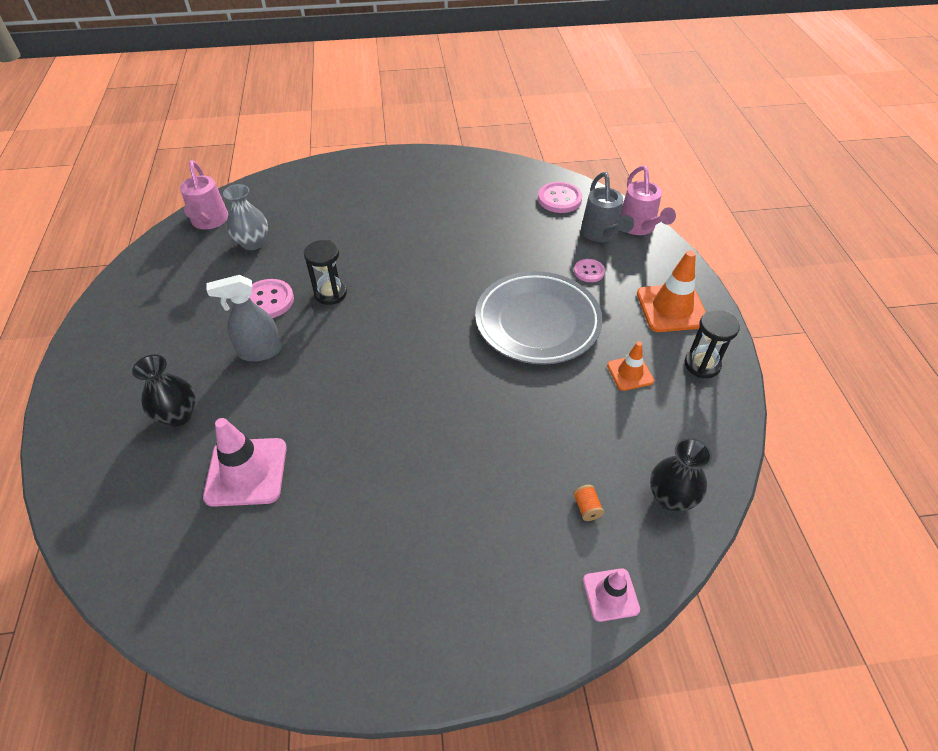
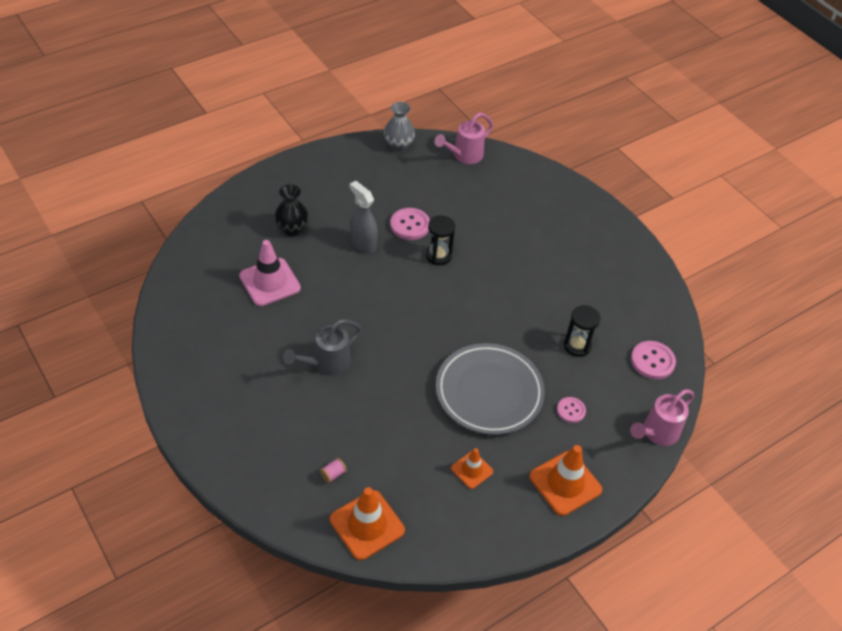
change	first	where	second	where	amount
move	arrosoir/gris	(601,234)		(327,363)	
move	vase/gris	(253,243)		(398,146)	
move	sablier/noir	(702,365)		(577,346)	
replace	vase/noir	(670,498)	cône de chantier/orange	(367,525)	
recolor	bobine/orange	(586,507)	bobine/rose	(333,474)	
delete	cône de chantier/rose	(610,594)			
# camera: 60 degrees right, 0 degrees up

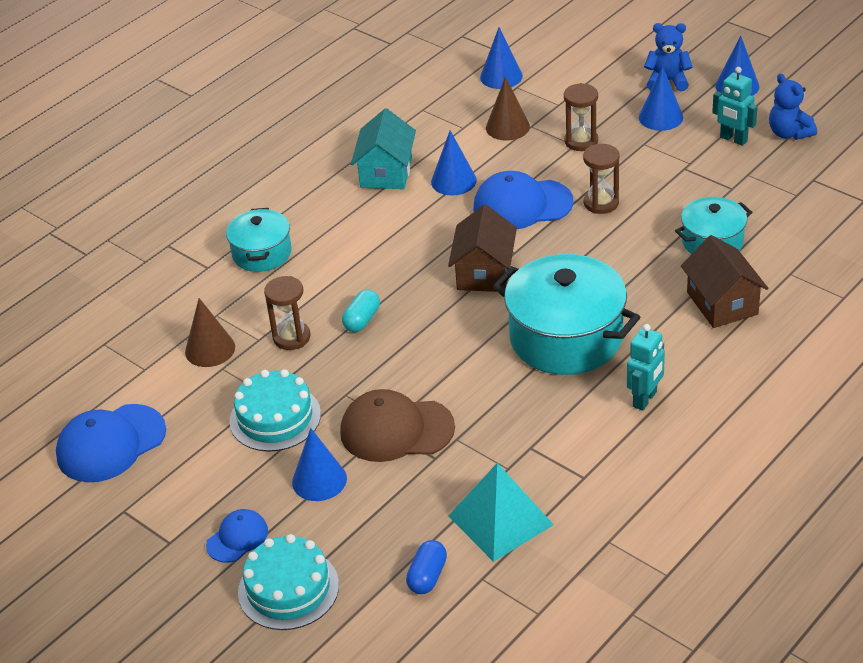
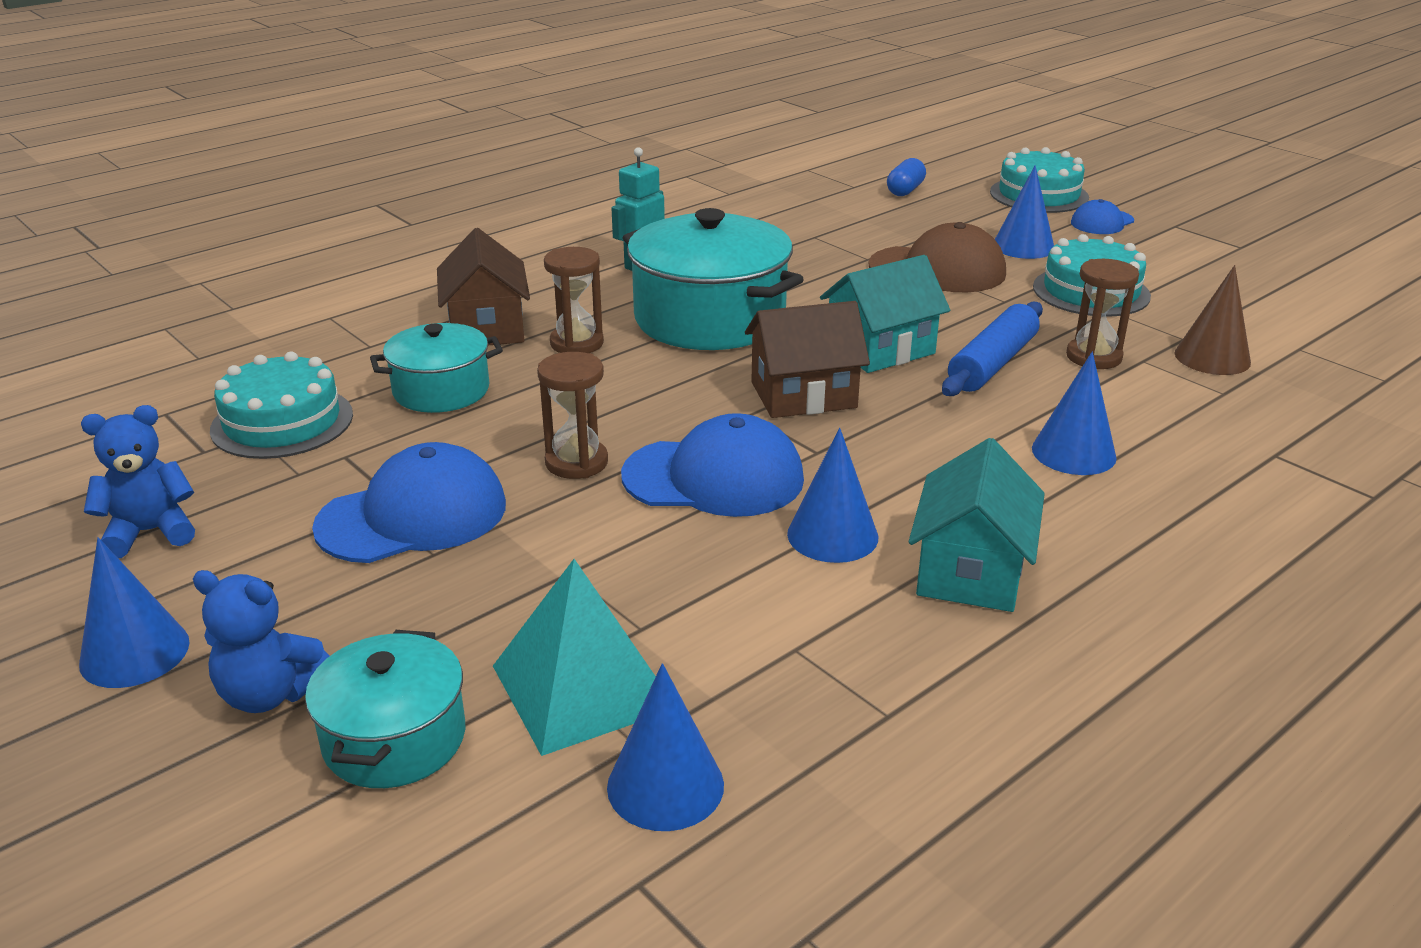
change	first	where	second	where	amount
move	cône/bleu	(661,117)		(1073,452)	
delete	robot/turquoise	(733,139)			
rotate	ours en peluche/bleu	(789,133)		(150,532)	90 degrees counterclockwise
delete	cône/marron	(507,127)			
move	sablier/marron	(581,141)		(577,343)	
rotate	maison/marron	(484,272)		(803,395)	60 degrees clockwise
move	marmite/turquoise	(262,253)		(394,739)	
replace	gélule/turquoise	(362,320)	rouleau à pâtisserie/bleu	(992,363)	
move	casquette/bleu	(111,444)		(413,515)	
move	pyramide/turquoise	(500,520)		(583,686)	
insert			maison/turquoise	(880,349)	
insert			gâteau/turquoise	(282,422)	
# camera: 175 degrees left, 10 degrees down

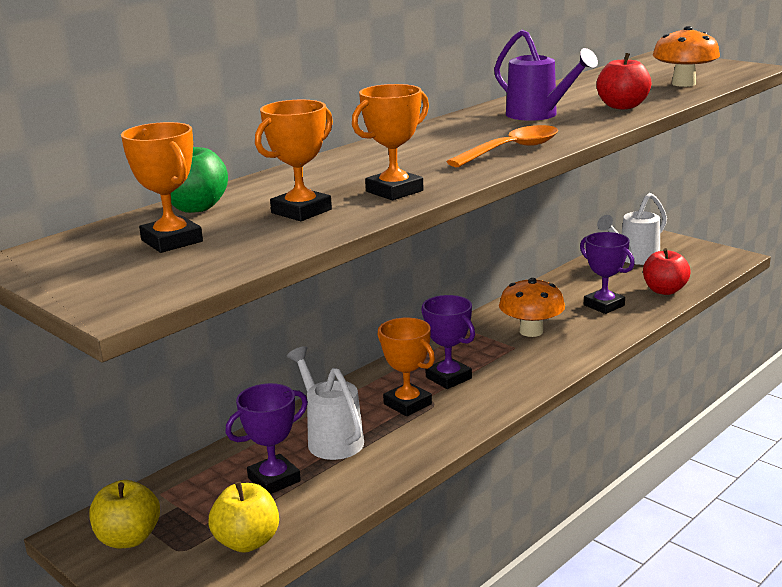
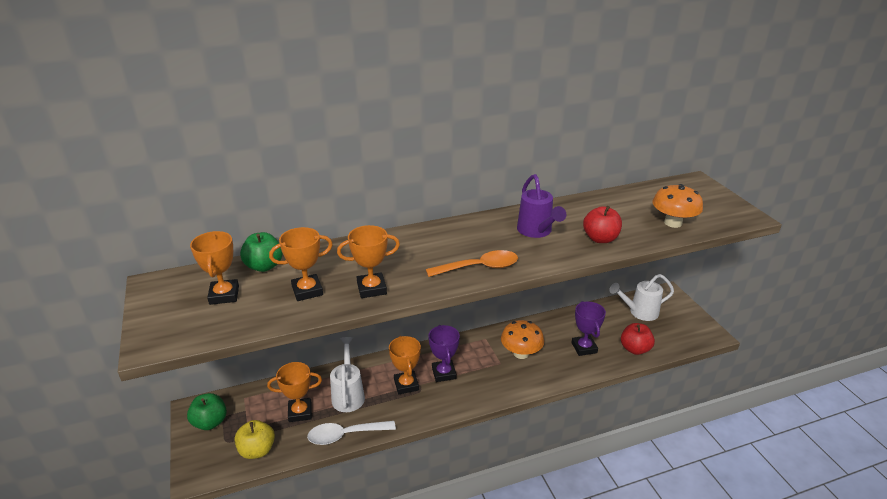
change	first	where	second	where	amount
recolor	trophée/violet	(274,480)	trophée/orange	(300,412)	
recolor	pomme/jaune	(128,538)	pomme/vert	(210,422)	
insert			cuillère/blanc	(345,435)	
# camera: 25 degrees right, 10 degrees up

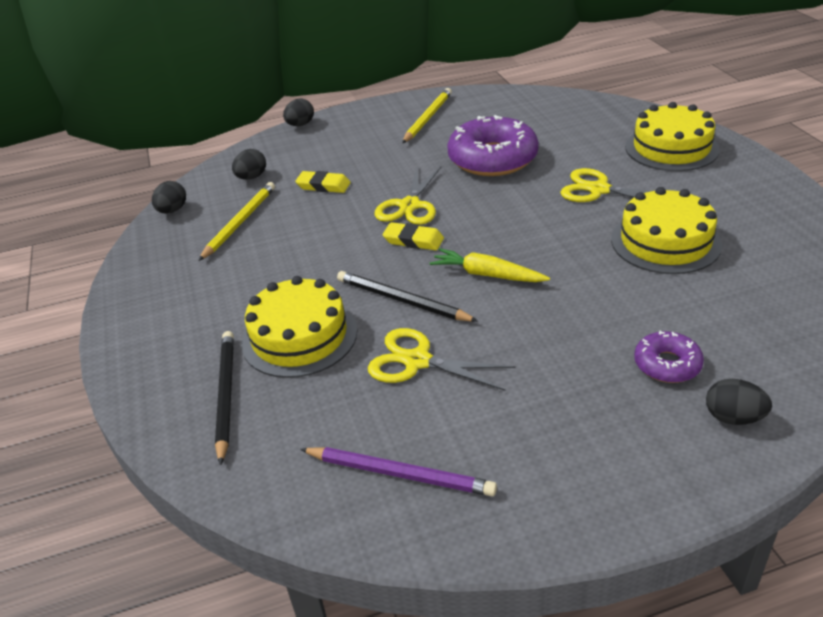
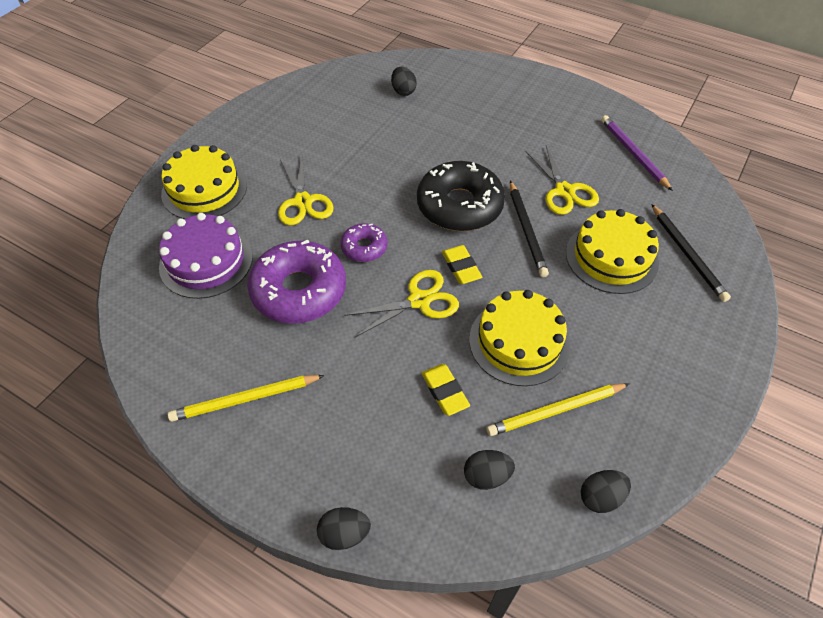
change	first	where	second	where	amount
move	gâteau/jaune	(665,242)		(519,342)	
replace	carotte/jaune	(487,274)	beignet/noir	(459,206)	
rotate	crayon/noir	(225,395)		(687,254)	60 degrees counterclockwise
move	beignet/violet	(667,364)		(364,247)	
move	œuf/noir	(733,417)		(403,91)	
insert			gâteau/violet	(206,261)	
# camera: 135 degrees left, 15 degrees up

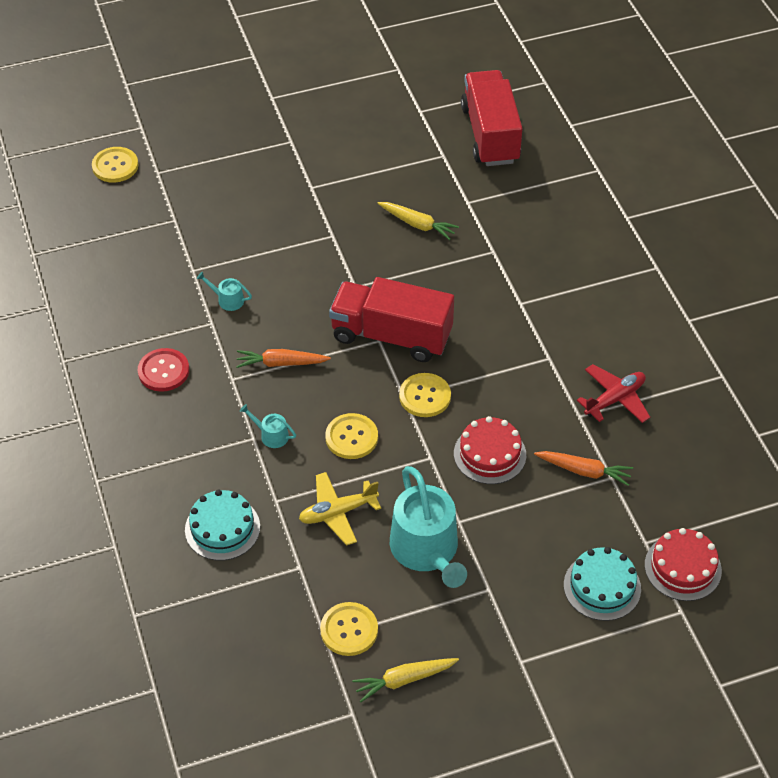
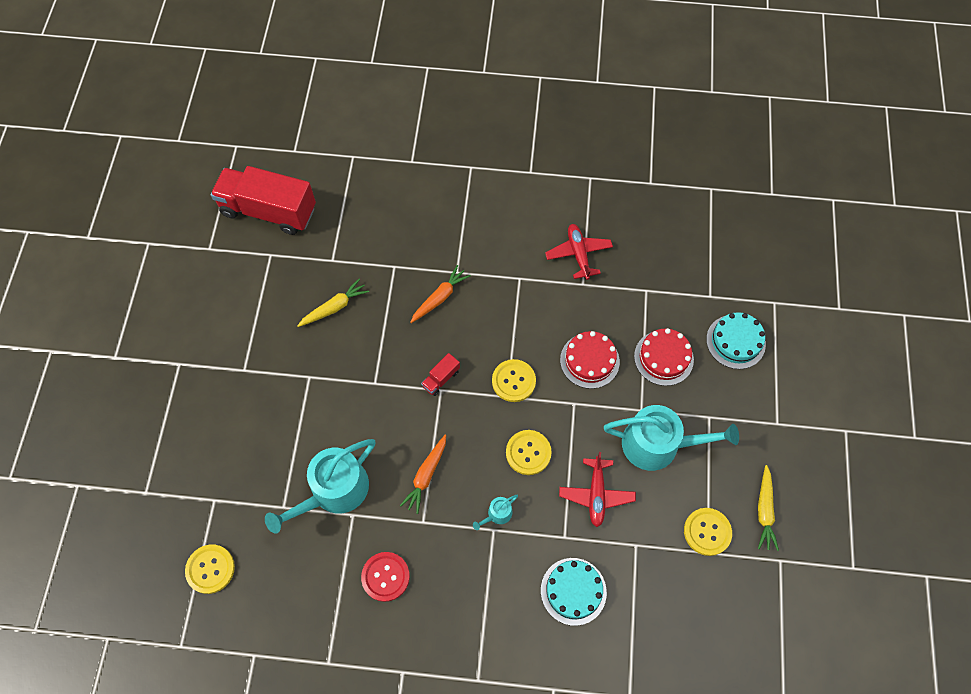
change	first	where	second	where	amount
move	bouton/jaune	(115,166)		(210,569)	
resize	arrosoir/turquoise	(227,300)		(333,491)	x2.37
resize	camion/rouge	(391,336)		(441,379)	x0.40
move	carotte/orange	(584,471)		(440,297)	
recolor	avion/jaune	(337,513)	avion/rouge	(596,494)	
move	gâteau/rouge	(682,567)		(663,358)	
# camera: 65 degrees left, 15 degrees up

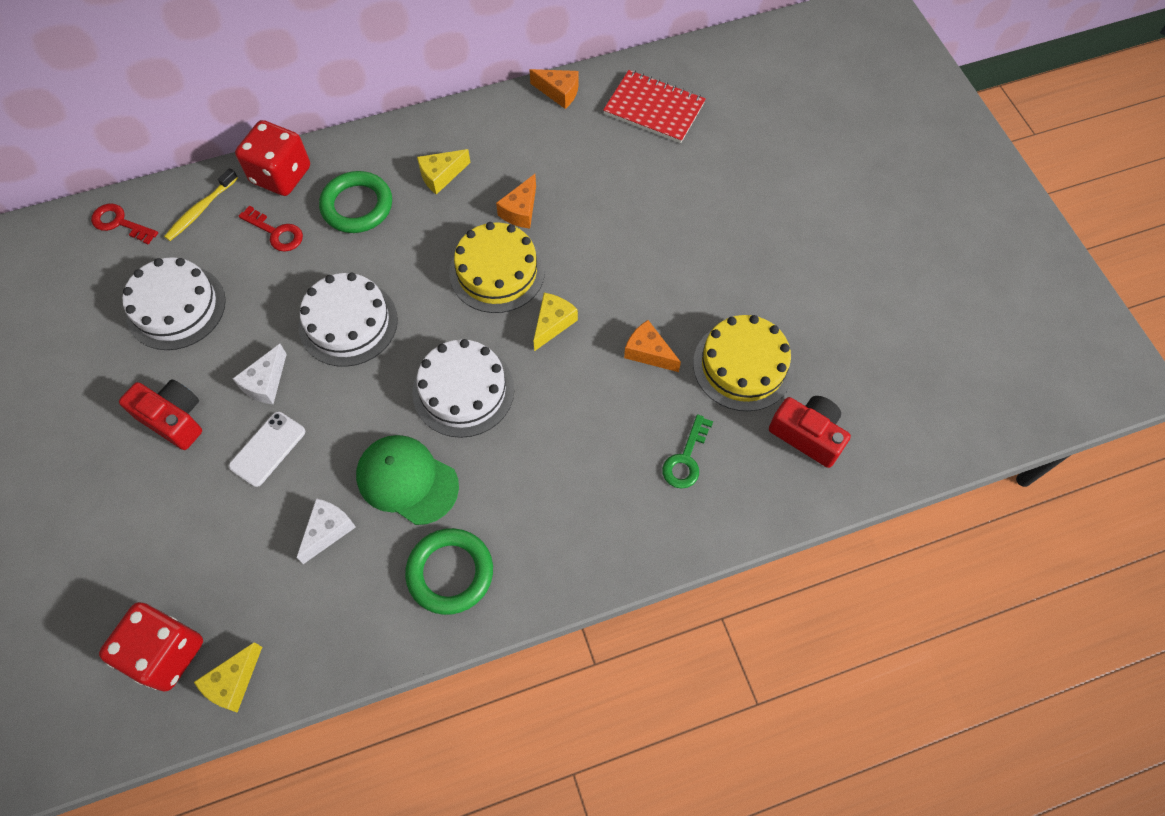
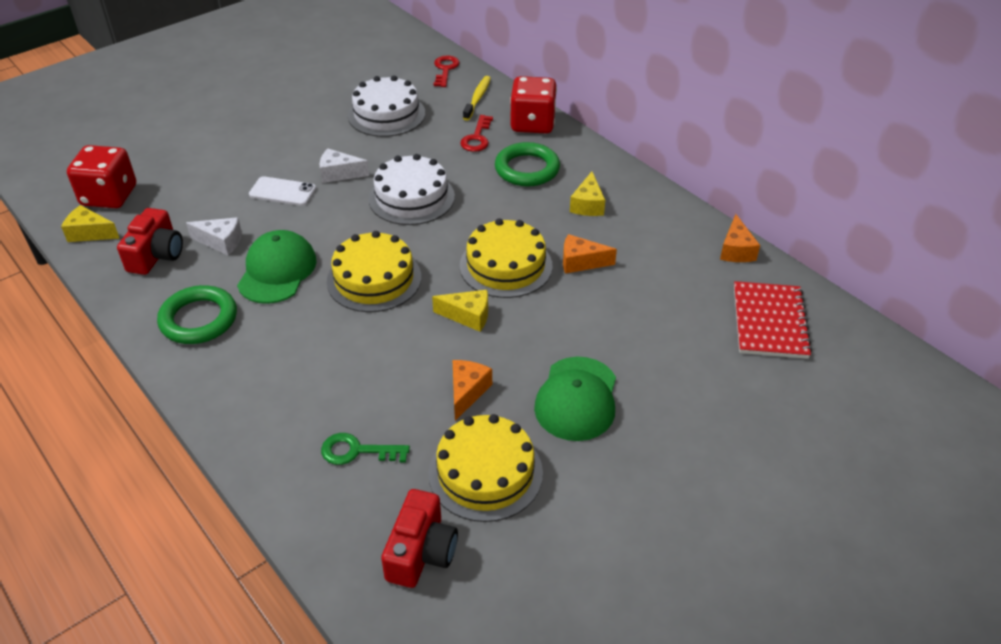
change	first	where	second	where	amount
rotate	fromage/jaune	(441,176)		(587,205)	120 degrees counterclockwise
rotate	brosse à dents/jaune	(201,210)		(477,98)	90 degrees clockwise
recolor	gâteau/blanc	(463,390)	gâteau/jaune	(374,279)	
move	appareil photo/rouge	(173,419)		(156,255)	
insert			casquette/vert	(577,399)	
# camera: 70 degrees right, 20 degrees down

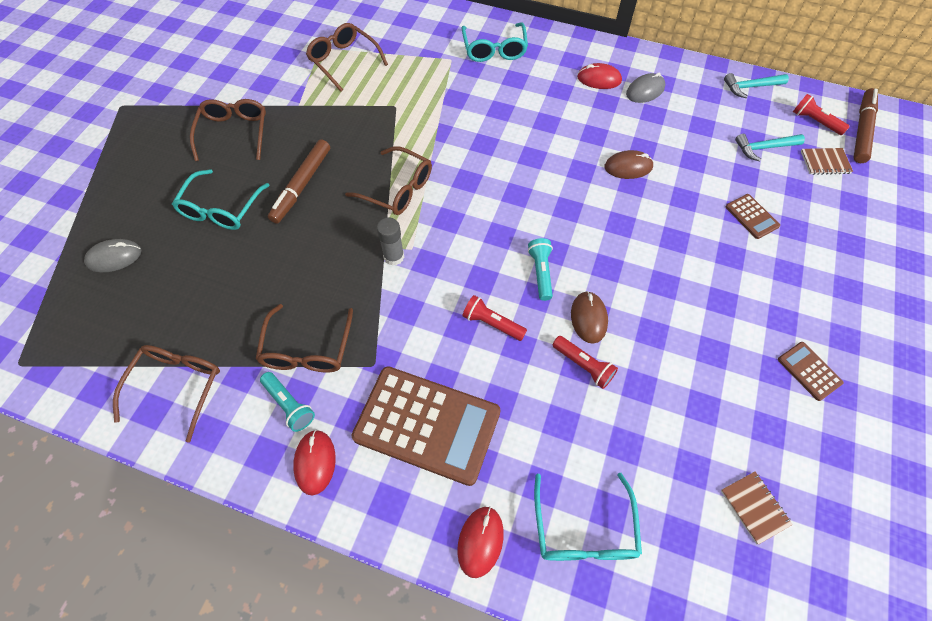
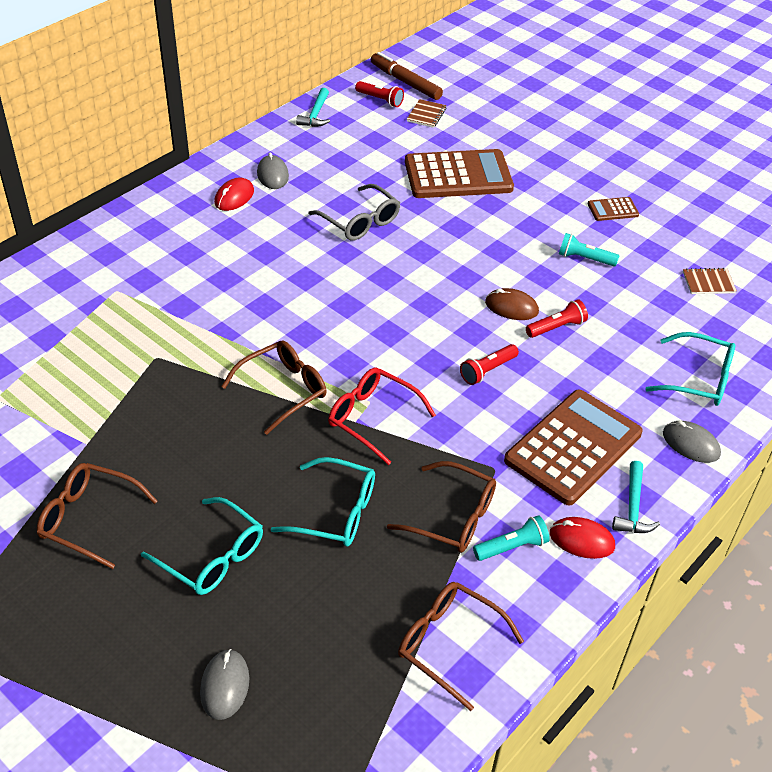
change	first	where	second	where	amount
delete	lunettes/marron	(344,61)			
move	lunettes/turquoise	(494,49)		(336,512)	
rotate	lampe de poche/rouge	(815,122)		(380,100)	120 degrees counterclockwise
move	marteau/turquoise	(764,148)		(633,507)	
delete	feutre/marron	(301,185)			
replace	souris/marron	(628,167)	lunettes/gris	(360,221)	
resize	calculatrice/marron	(751,216)		(458,175)	x2.28
replace	bâton de colle/gris	(394,257)	lunettes/rouge	(372,418)	
move	lampe de poche/turquoise	(541,273)		(584,259)	
recolor	souris/rouge	(480,541)	souris/gris	(691,444)	
# camera: 70 degrees left, 15 degrees down

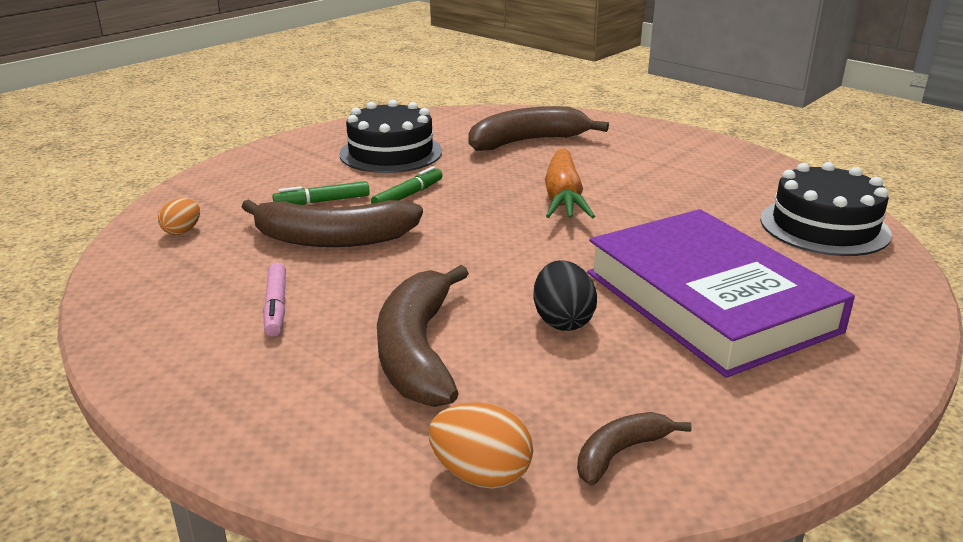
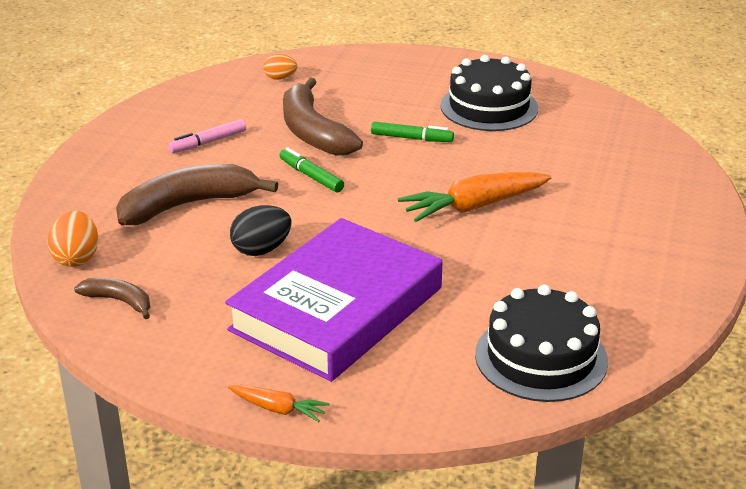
change	first	where	second	where	amount
delete	banane/marron	(527,141)			
move	feutre/vert	(322,201)		(311,176)	
insert			carotte/orange	(278,409)	
# camera: 65 degrees right, 5 degrees up

